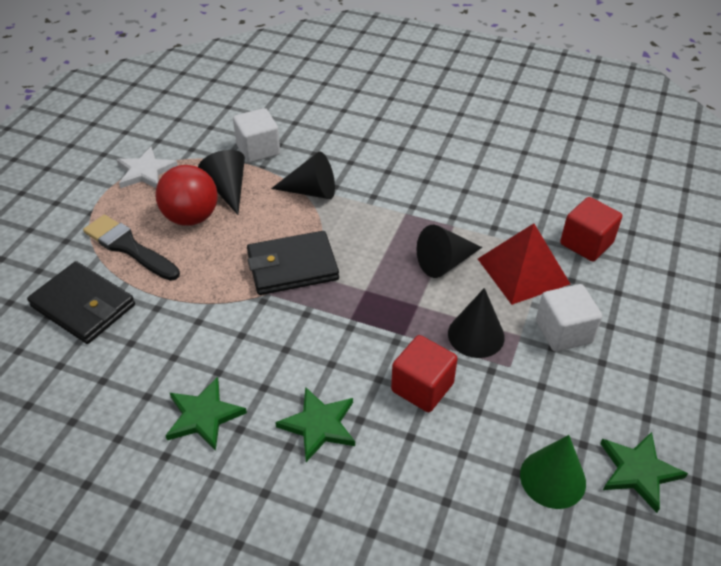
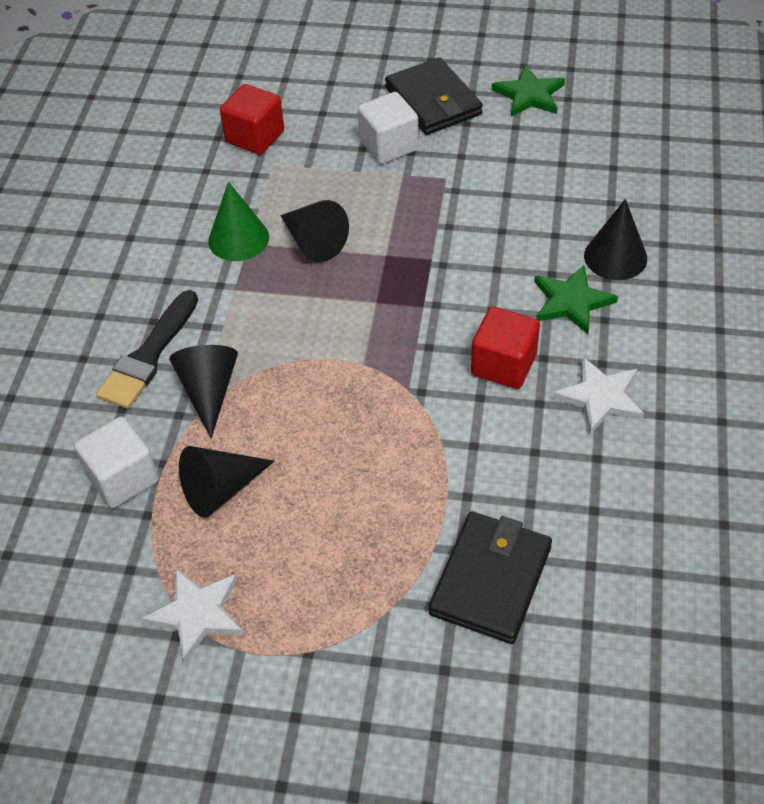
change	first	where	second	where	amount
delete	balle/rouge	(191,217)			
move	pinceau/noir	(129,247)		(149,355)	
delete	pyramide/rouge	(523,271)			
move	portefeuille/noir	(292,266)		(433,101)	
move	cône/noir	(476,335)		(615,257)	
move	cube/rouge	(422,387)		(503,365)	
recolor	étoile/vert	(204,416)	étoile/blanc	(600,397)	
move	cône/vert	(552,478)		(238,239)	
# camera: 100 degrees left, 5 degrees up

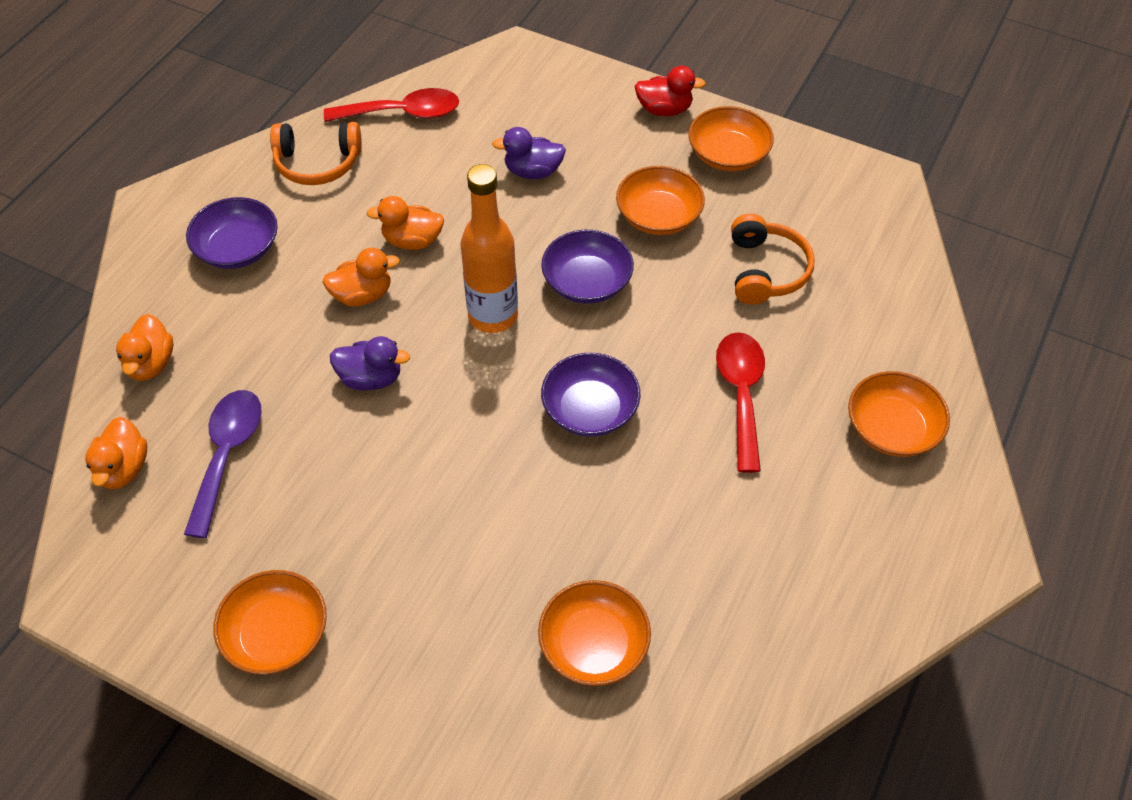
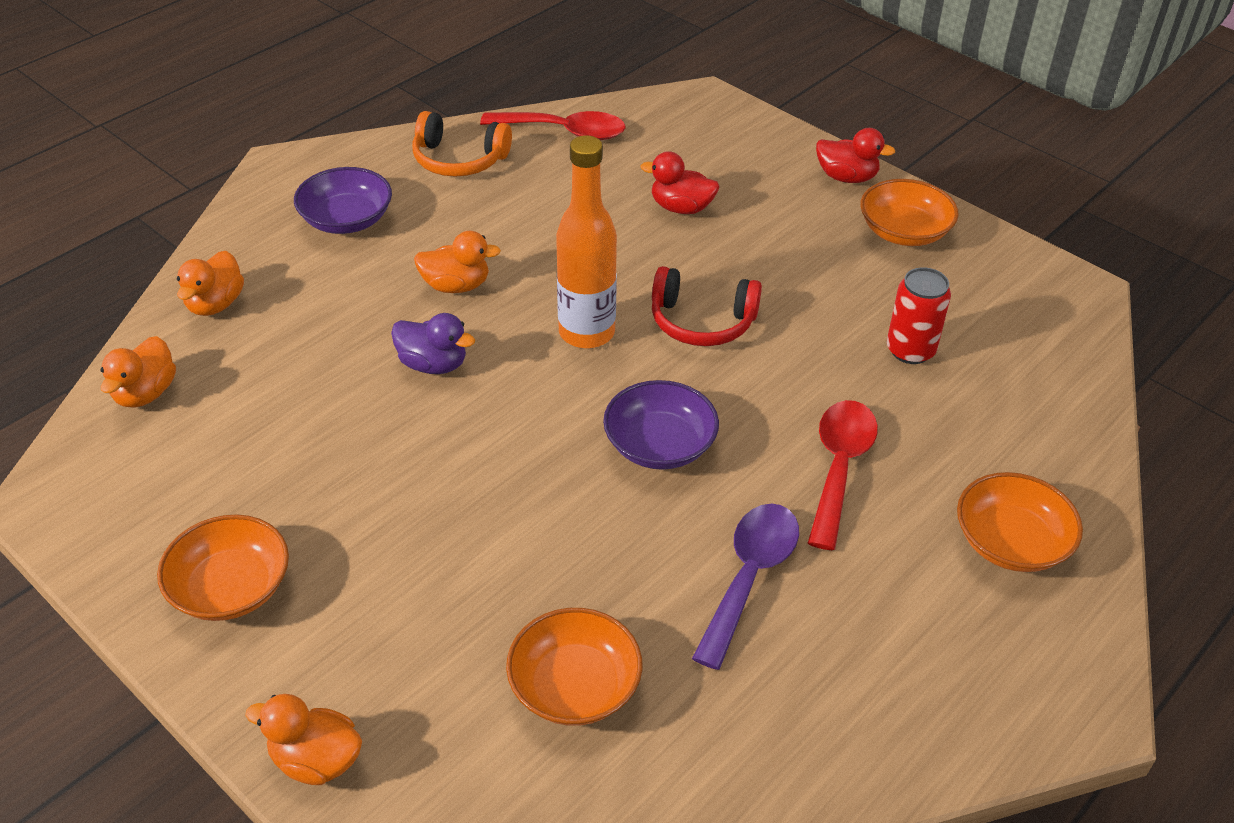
change	first	where	second	where	amount
recolor	canard/violet	(533,171)	canard/rouge	(681,208)	
delete	bol/orange	(658,216)			
move	canard/orange	(412,241)		(316,760)	
replace	casque audio/orange	(766,270)	canette/rouge	(910,350)	
replace	bol/violet	(587,282)	casque audio/rouge	(702,321)	
move	cuillère/violet	(227,455)		(749,577)	
# camera: 15 degrees right, 10 degrees down

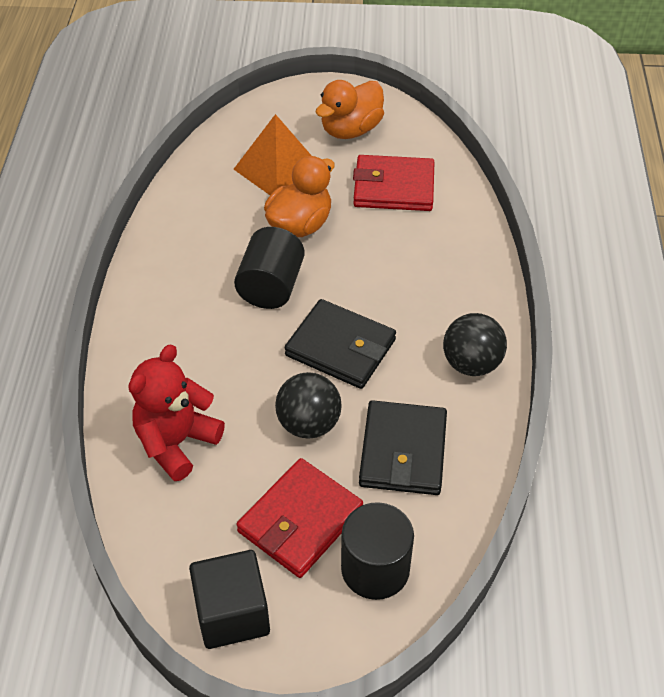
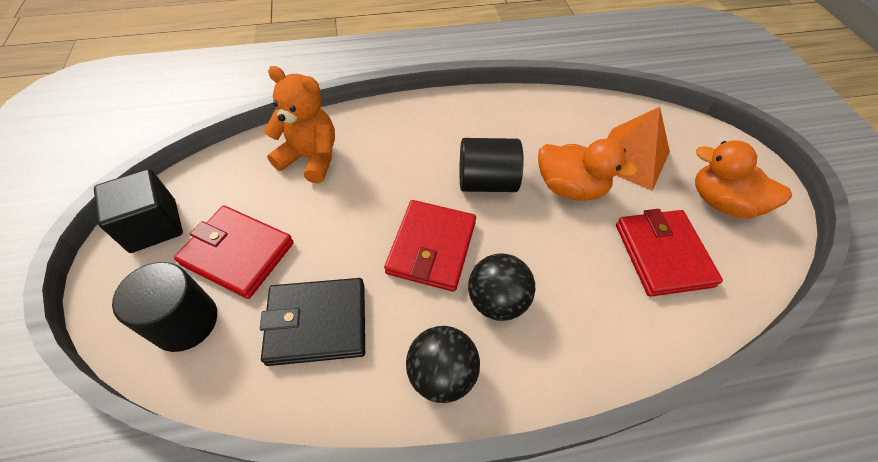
change	first	where	second	where	amount
recolor	portefeuille/noir	(340,348)	portefeuille/rouge	(431,247)	
recolor	ours en peluche/rouge	(176,442)	ours en peluche/orange	(310,158)	
move	balle/noir	(309,424)		(497,300)	
# camera: 75 degrees right, 5 degrees up

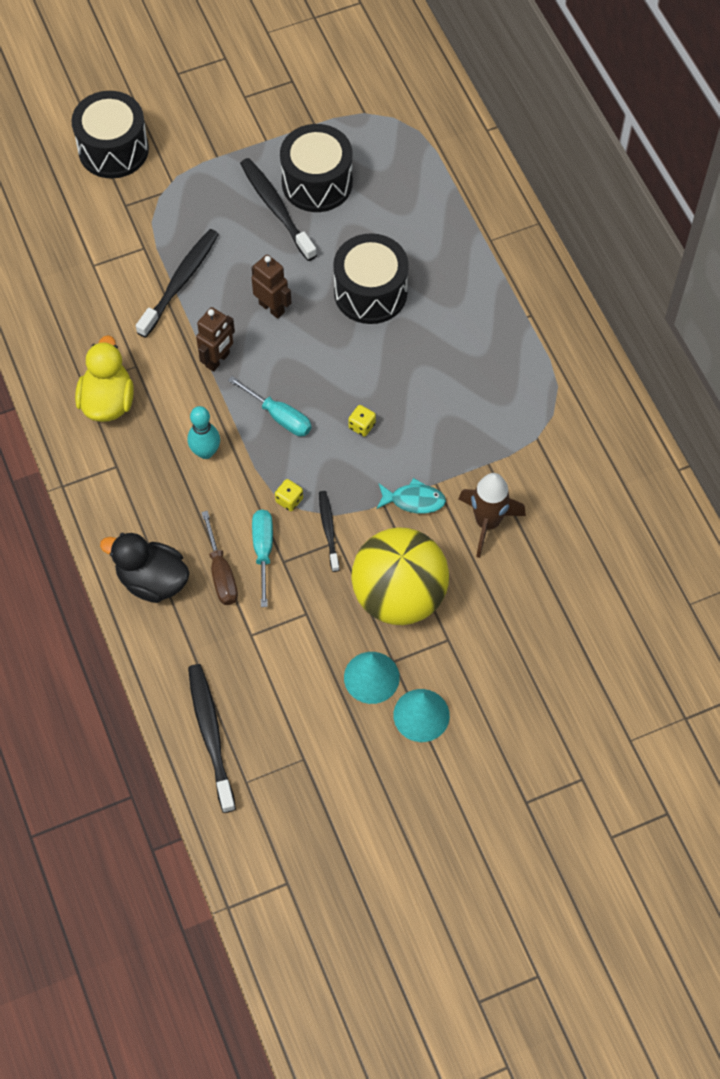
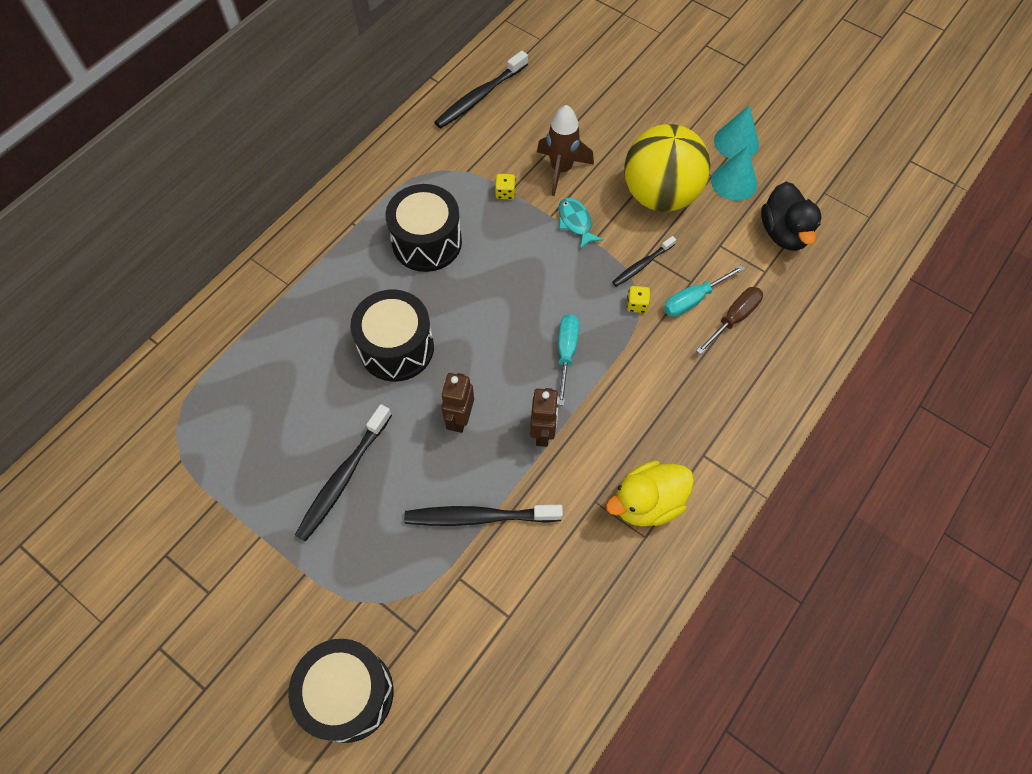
change	first	where	second	where	amount
move	tambour/noir	(317,183)		(427,242)	
rotate	robot/marron	(218,360)		(543,433)	90 degrees clockwise
move	dé/jaune	(362,426)		(505,193)	
delete	quille/turquoise	(205,452)			
move	canard/noir	(152,580)		(784,233)	
move	brosse à dents/noir	(211,735)		(480,97)	
# camera: 120 degrees left, 0 degrees up

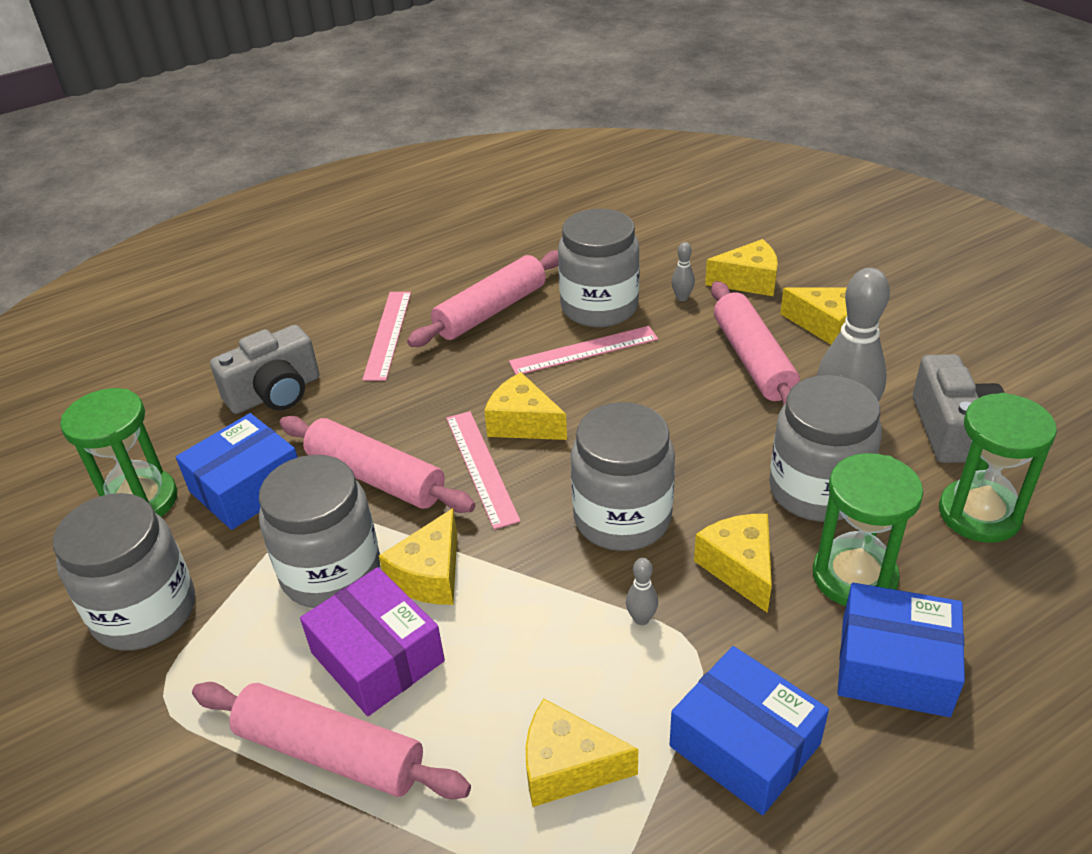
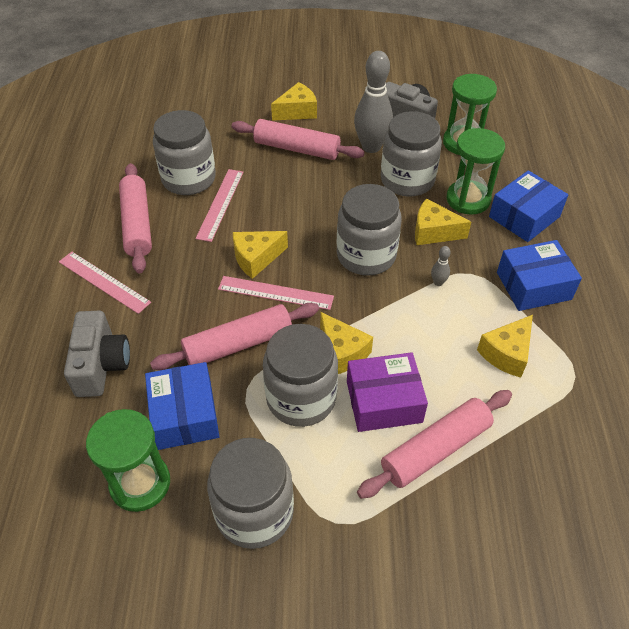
change	first	where	second	where	amount
delete	fromage/jaune	(748,281)			
delete	quille/gris	(682,298)			
# camera: 60 degrees left, 10 degrees up

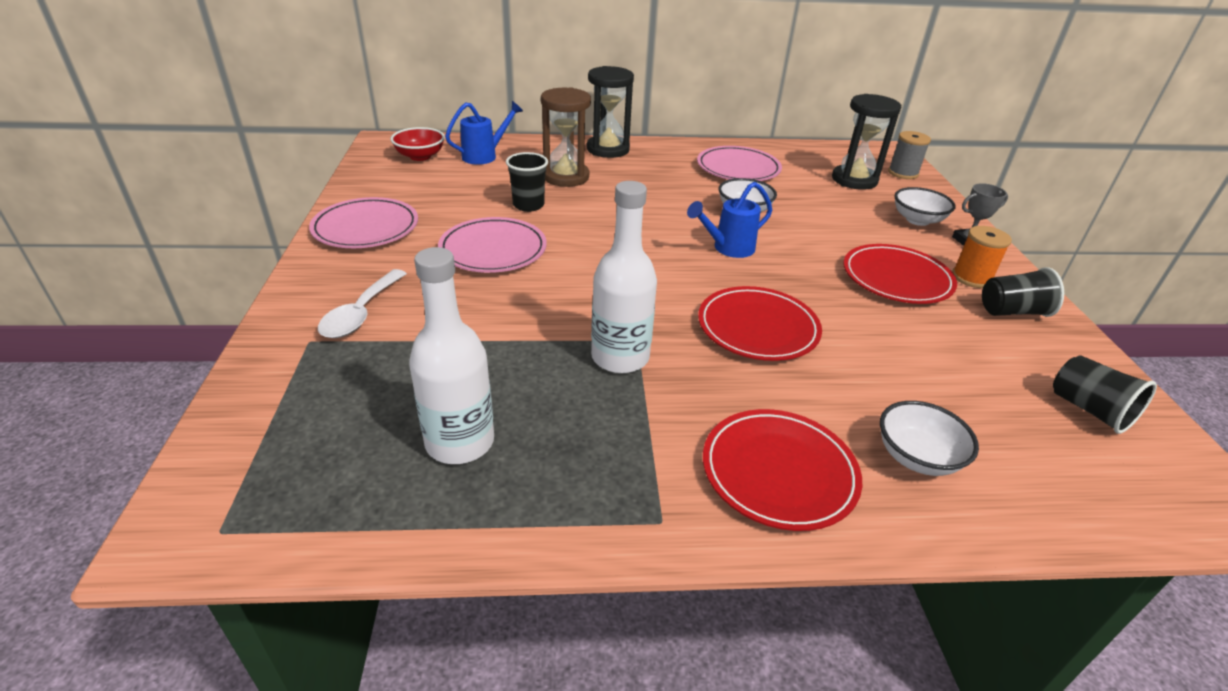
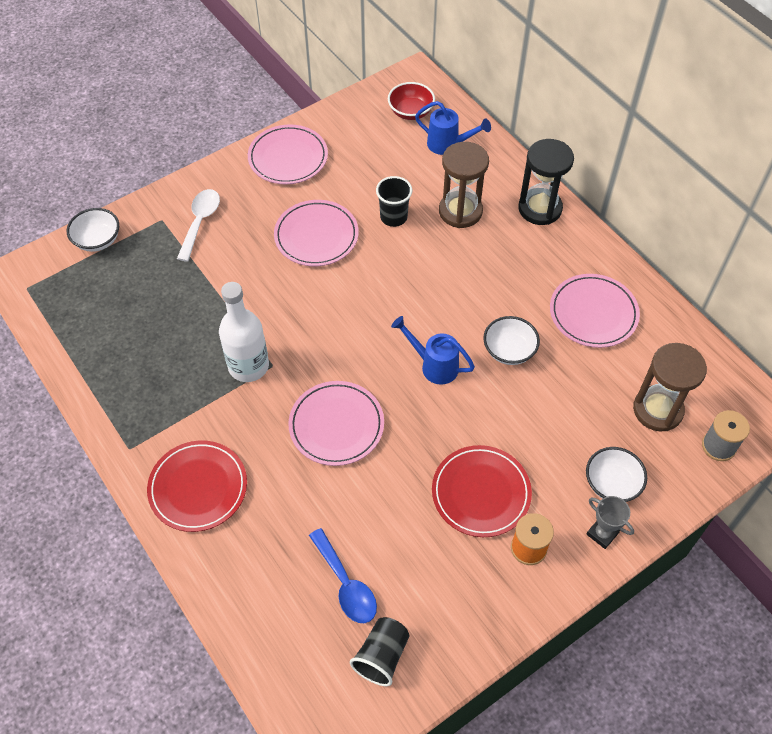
change	first	where	second	where	amount
recolor	sablier/noir	(854,180)	sablier/marron	(657,410)	
delete	bouteille/blanc	(460,442)			
delete	gobelet/noir	(1012,312)			
rotate	cuillère/blanc	(361,313)		(200,222)	120 degrees clockwise
recolor	assiette/rouge	(757,328)	assiette/rose	(336,425)	
move	bol/blanc	(917,457)		(97,240)	
insert			cuillère/bleu	(345,584)	
# camera: 60 degrees right, 20 degrees up

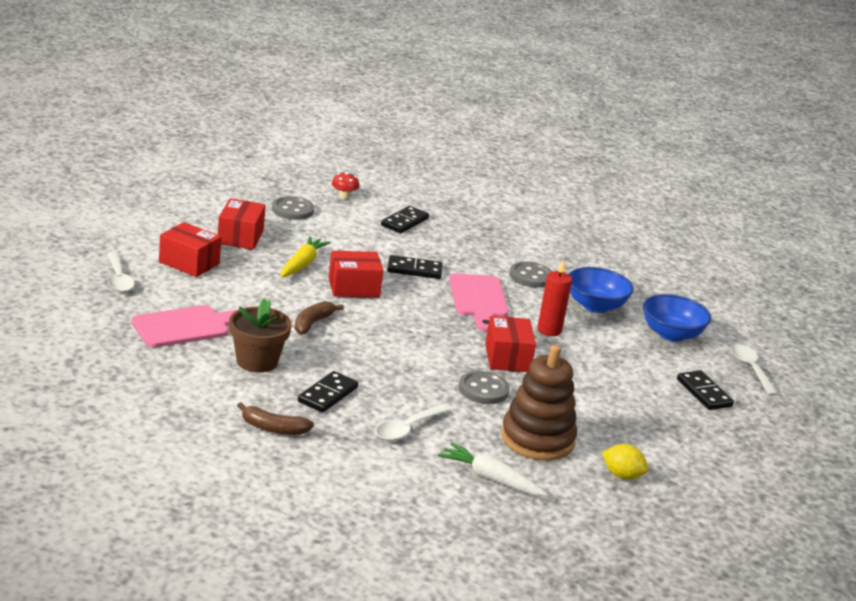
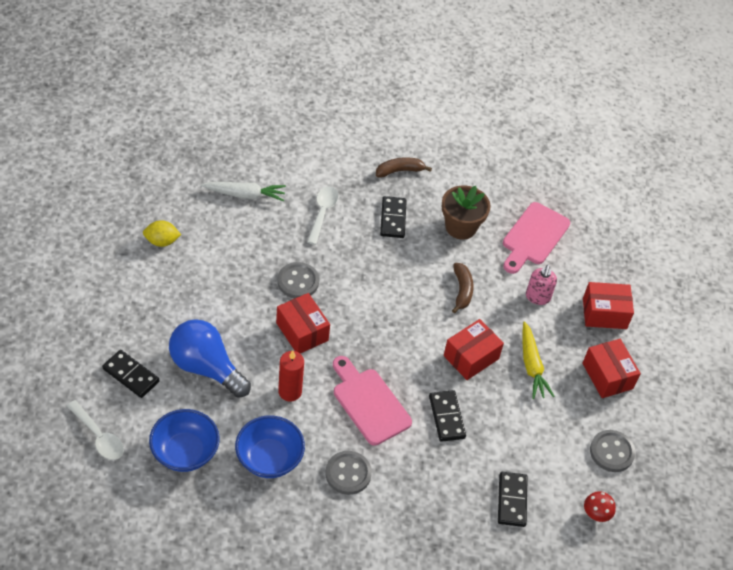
change	first	where	second	where	amount
delete	cuillère/blanc	(118,279)			
rotate	domino/noir	(414,270)		(447,417)	75 degrees counterclockwise
delete	jouet à empiler/marron	(537,439)			
insert			distributeur de savon/rose	(537,297)	
insert			ampoule/bleu	(206,367)	
# camera: 150 degrees right, 25 degrees up

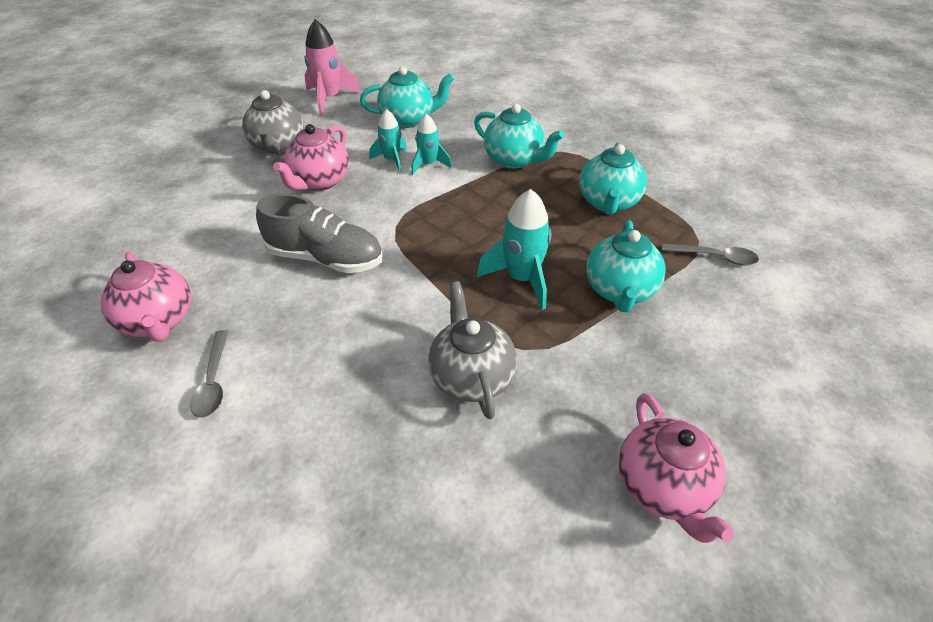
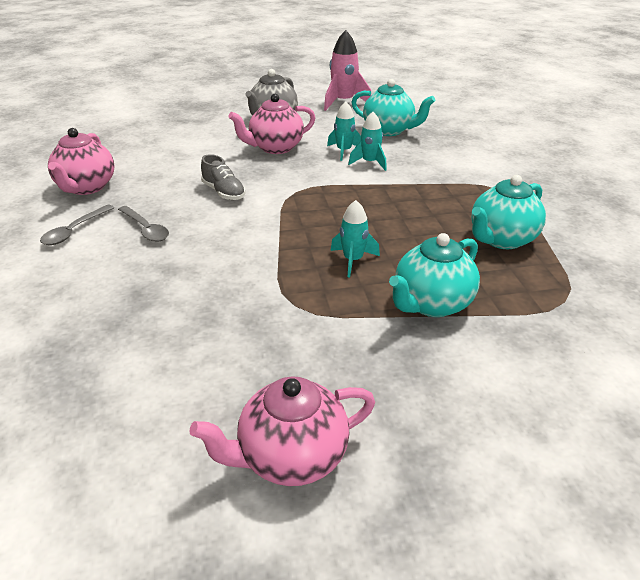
change	first	where	second	where	amount
delete	théière/turquoise	(514,160)			
resize	fusée/turquoise	(522,279)		(353,260)	x0.63
resize	chaussure/gris	(326,258)		(224,192)	x0.58
move	cuillère/gris	(715,257)		(146,229)	
delete	théière/gris	(471,376)			
rotate	théière/rose	(663,487)		(290,457)	45 degrees clockwise
# camera: 35 degrees right, 10 degrees down

